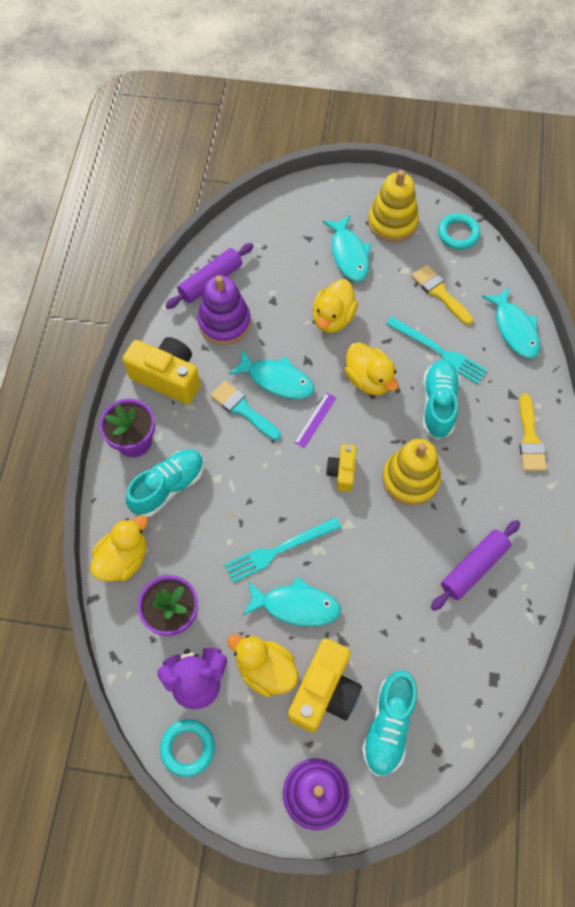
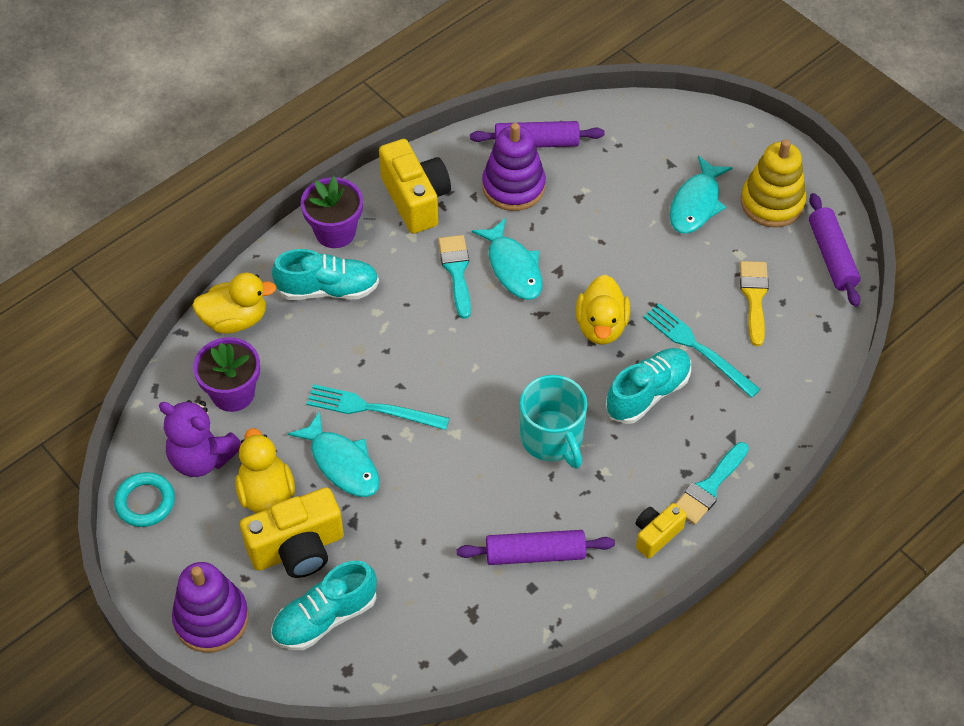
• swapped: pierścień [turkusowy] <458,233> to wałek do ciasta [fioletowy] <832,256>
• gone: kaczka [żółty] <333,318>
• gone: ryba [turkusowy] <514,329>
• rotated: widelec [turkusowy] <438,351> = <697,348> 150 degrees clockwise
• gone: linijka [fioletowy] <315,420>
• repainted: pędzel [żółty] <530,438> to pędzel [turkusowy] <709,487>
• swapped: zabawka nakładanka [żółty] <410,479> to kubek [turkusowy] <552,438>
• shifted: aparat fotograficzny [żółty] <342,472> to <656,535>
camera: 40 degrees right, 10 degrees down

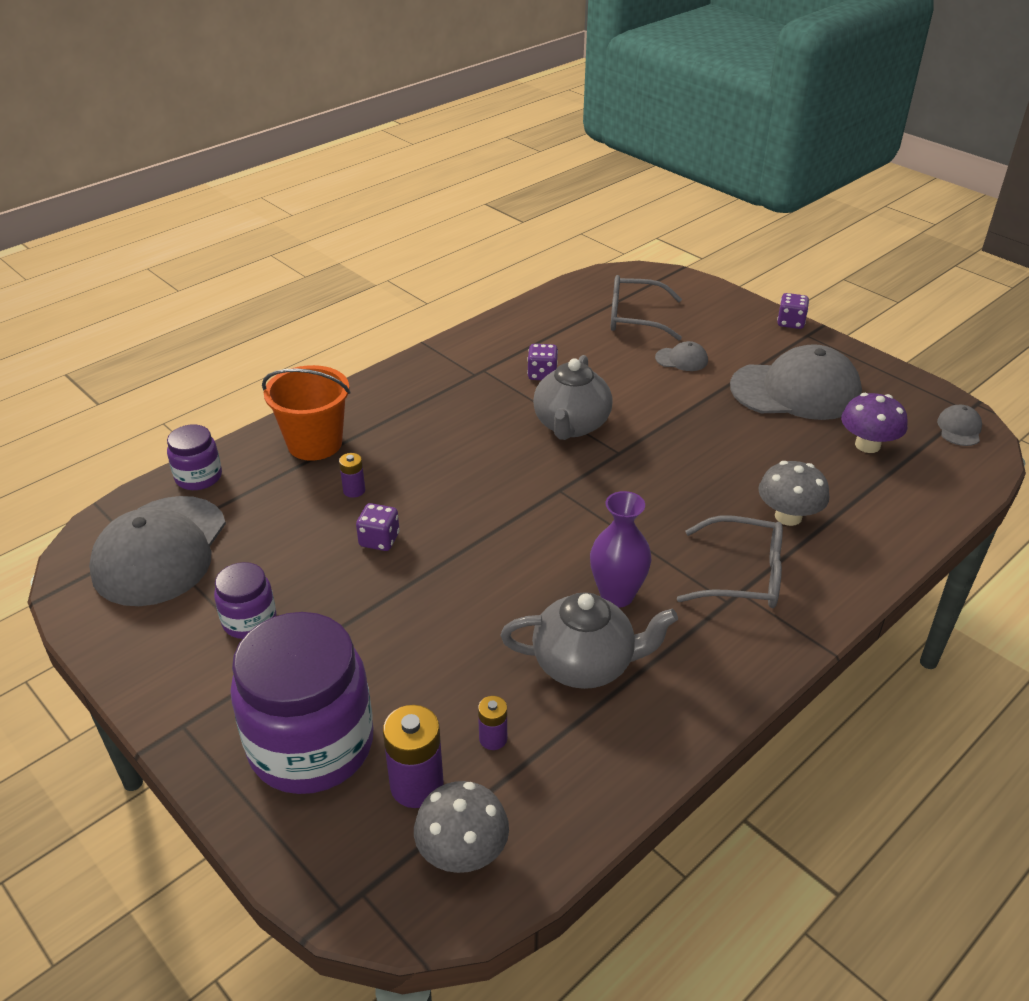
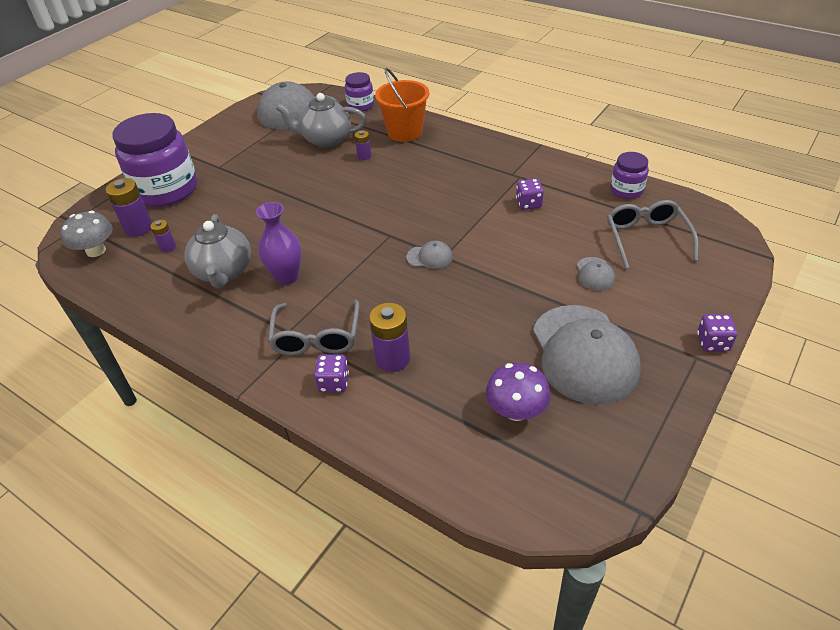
• shifted: imbryk [szary] <571,425> to <326,140>
• shifted: czapka [szary] <959,428> to <429,257>
• swapped: grzyb [szary] <788,516> to bateria [fioletowy] <392,359>
• shifted: kostka do gry [fioletowy] <379,540> to <333,382>
• shifted: słoik [fioletowy] <249,621> to <626,190>
camera: 80 degrees right, 5 degrees up

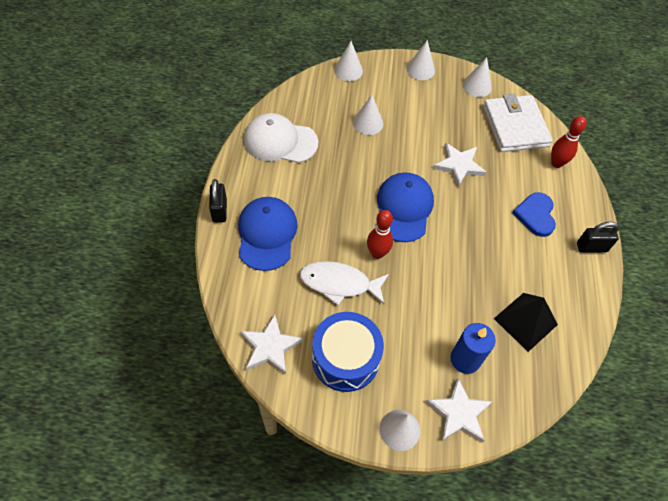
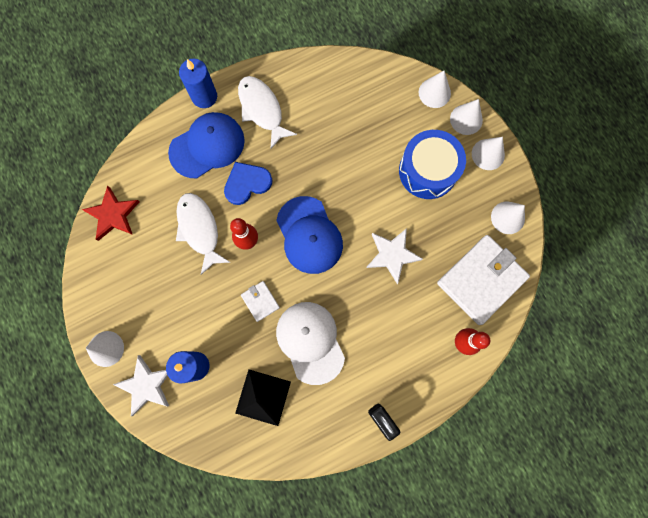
• shifted: stożek [biały] <368,123> to <466,119>
• shifted: czapka [biały] <280,141> to <310,342>
• rotated: czapka [niebieski] <404,208> = <309,235> 90 degrees clockwise
• swapped: kłódka [czarny] <219,211> to świeca [niebieski] <204,96>
• shifted: serce [niebieski] <535,215> to <247,183>
• shifted: bęben [niebieski] <345,358> to <428,171>
• repainted: gwiazda [biały] <270,346> to gwiazda [czerwony] <113,215>
• new: ryba [biały] <262,110>
• new: portfel [biały] <260,301>
camera: 60 degrees right, 20 degrees up

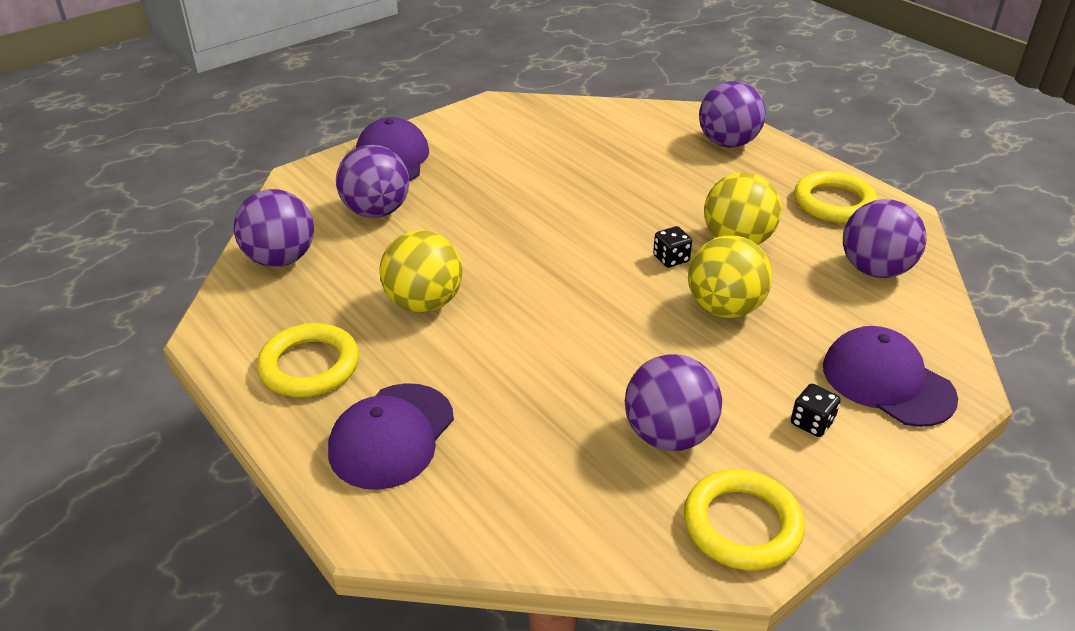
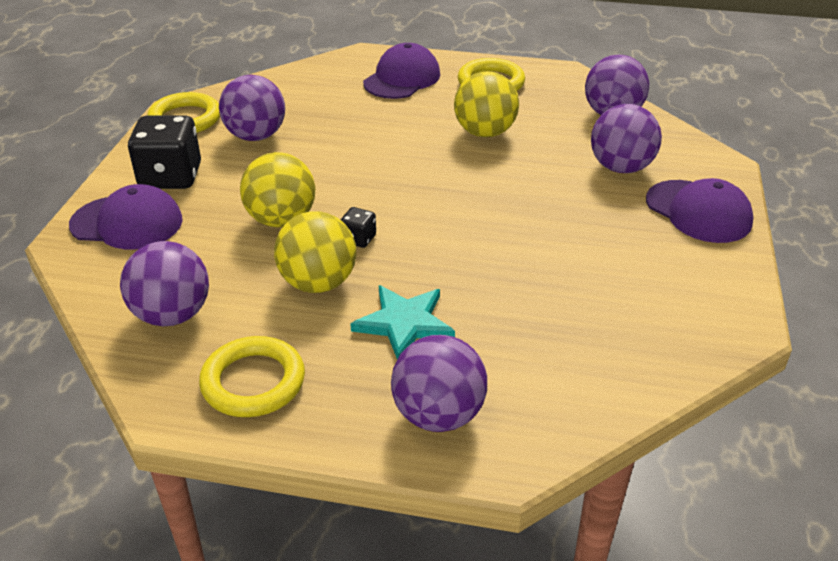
• rotated: czapka [fioletowy] <391,436> = <402,78> 45 degrees clockwise
• scaled: kostka do gry [czarny] <811,423> = <170,177> x2.15
• new: gwiazda [turkusowy] <404,323>
camera: 140 degrees right, 0 degrees up

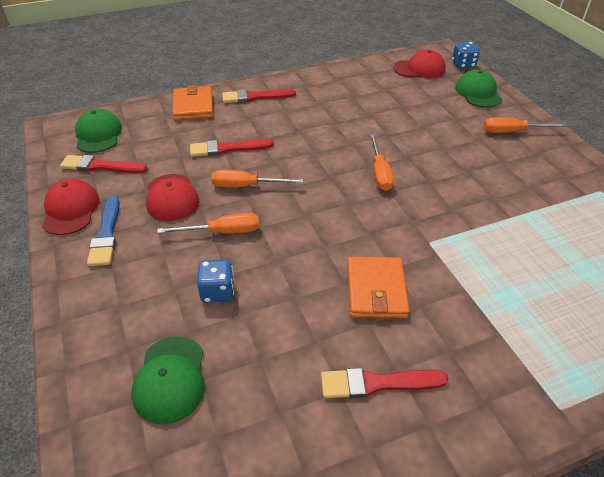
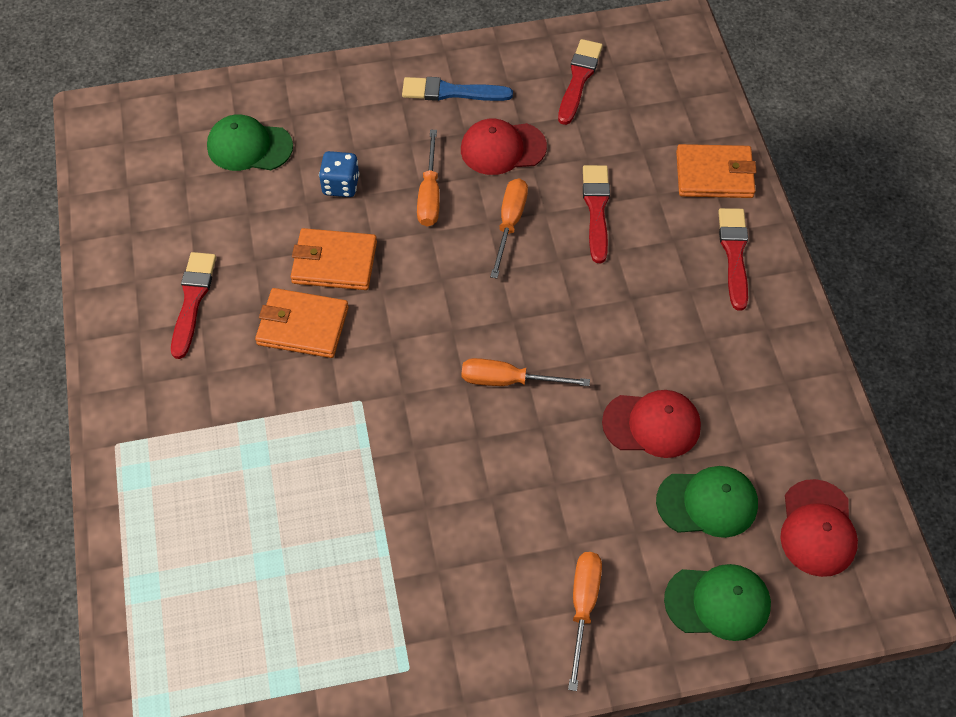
• gone: kostka do gry [niebieski] <463,65>
• shifted: czapka [zielony] <98,135> to <707,503>
• shifted: czapka [czerwony] <71,210> to <652,424>
• new: portfel [pomarańczowy] <334,262>
camera: 100 degrees right, 15 degrees up

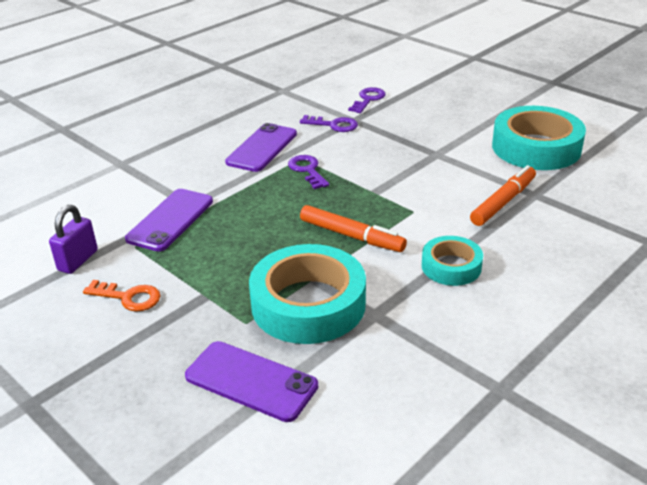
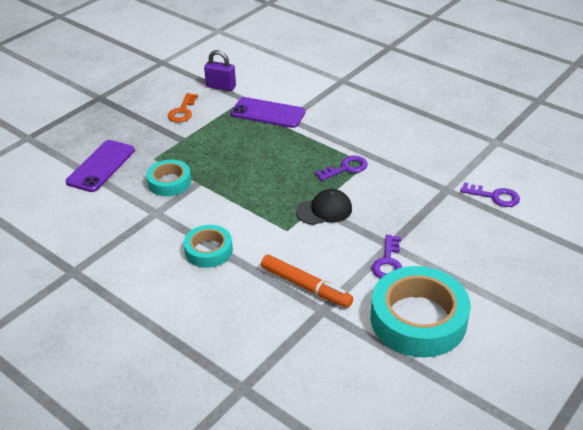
• shifted: klucz [fioletowy] <334,125> to <388,262>
• gone: telefon [fioletowy] <262,148>
• gone: flamaster [pomarańczowy] <351,236>
• scaled: taśma klejąca [turkusowy] <308,304> = <169,182> x0.55
• new: czapka [czarny] <324,210>
camera: 85 degrees right, 5 degrees up

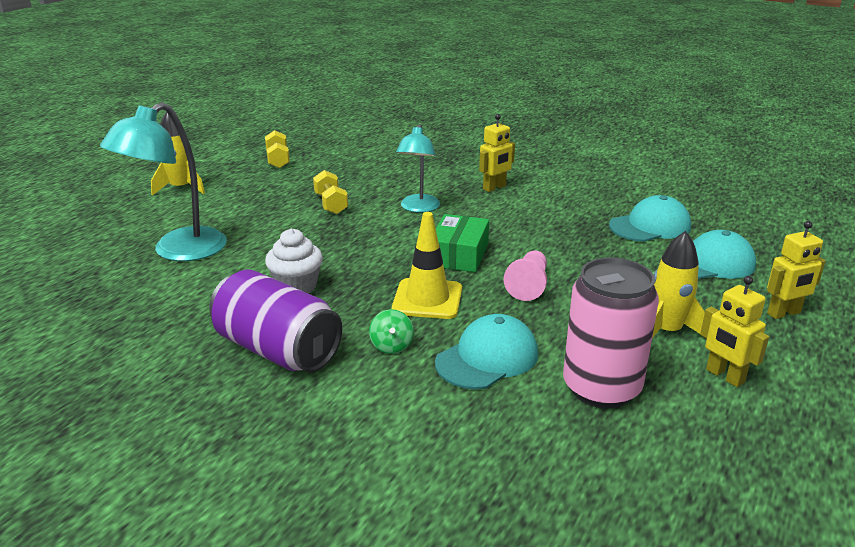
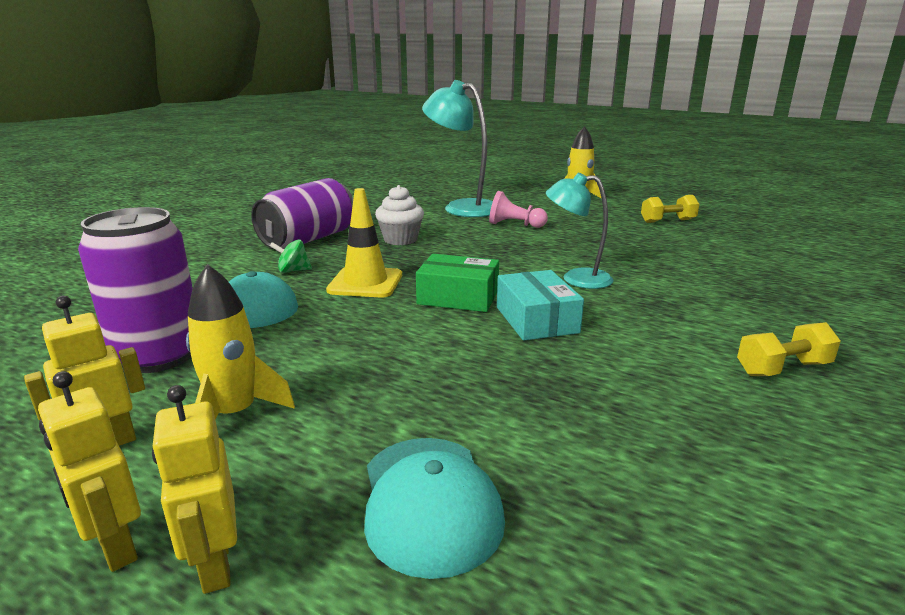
• shifted: robot [żółty] <494,188> to <115,547>
• shifted: hantel [żółty] <331,204> to <782,369>
• gone: czapka [turkusowy] <650,226>
• shifted: pionek [różowy] <528,285> to <515,225>
• repainted: puszka [różowy] <601,388> to puszka [fioletowy] <159,355>
• new: pudełko [turkusowy] <536,320>
camera: 90 degrees right, 5 degrees down

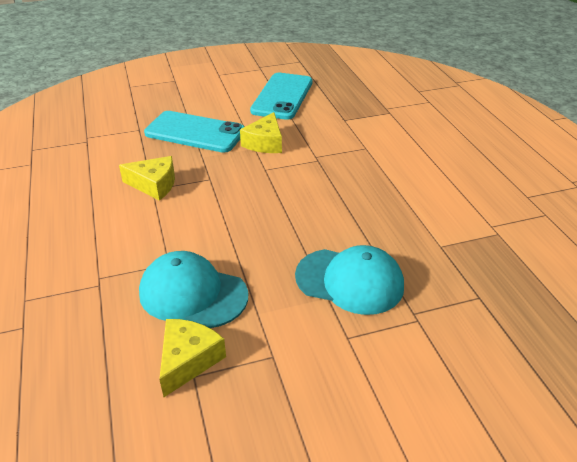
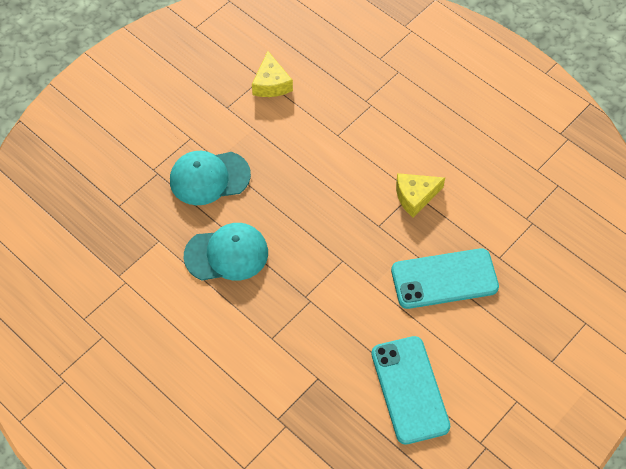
• gone: ser [żółty] <265,143>
• shifted: czapka [turkusowy] <193,294> to <226,254>
camera: 150 degrees right, 20 degrees up

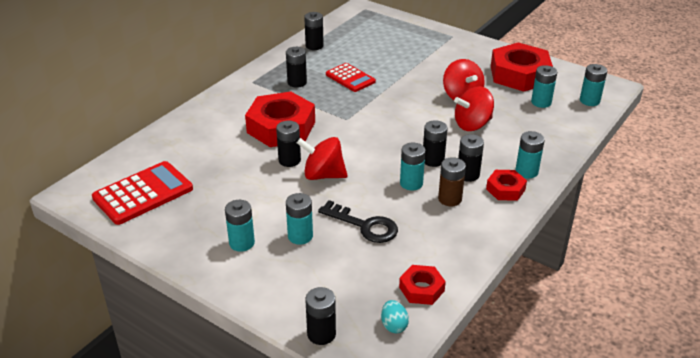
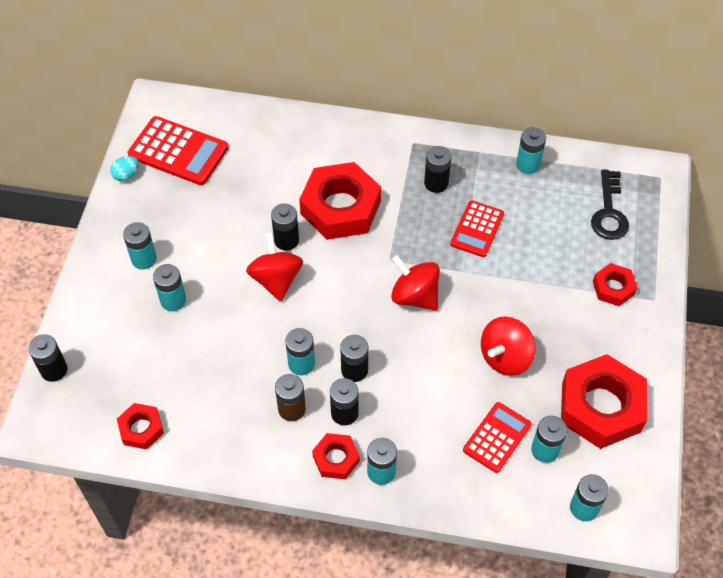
• repainted: bateria [czarny] <314,46> to bateria [turkusowy] <528,165>
• shifted: bączek [czerwony] <472,124> to <414,296>
• shifted: klucz [czarny] <364,225> to <609,212>
• shifted: jajko [turkusowy] <394,325> to <126,175>
• new: nakrętka [czerwony] <613,288>
• new: kalkulator [czerwony] <497,437>
camera: 65 degrees right, 20 degrees up

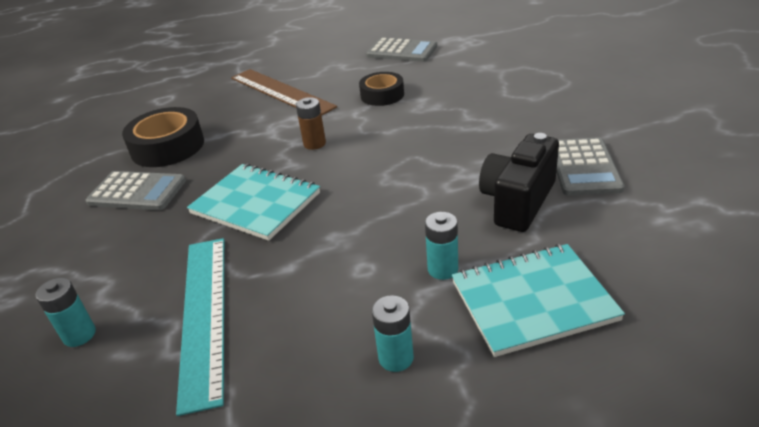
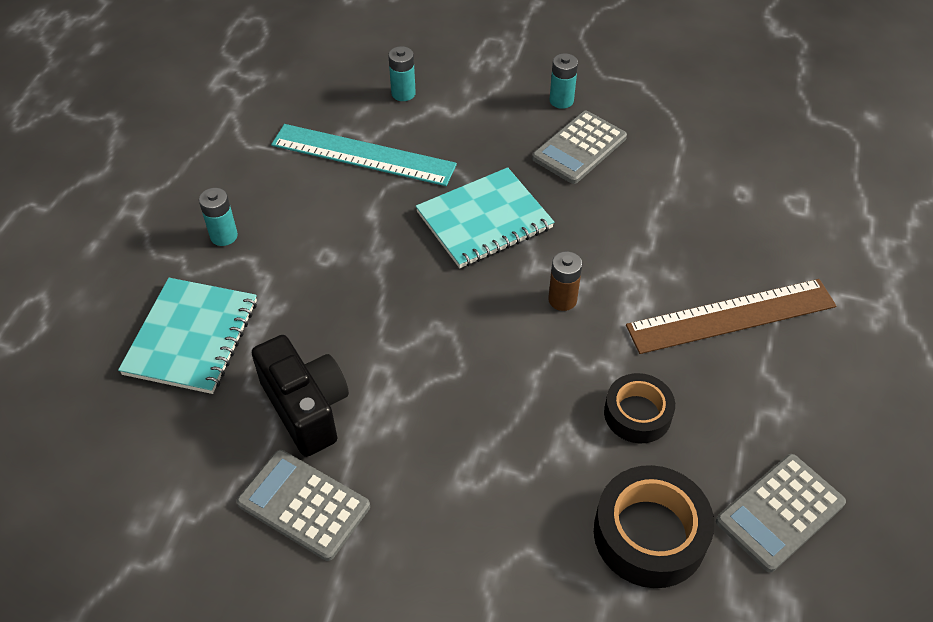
• shifted: taśma klejąca [czarny] <167,147> to <649,534>
• shifted: bateria [turkusowy] <443,269> to <561,100>
camera: 115 degrees right, 15 degrees up

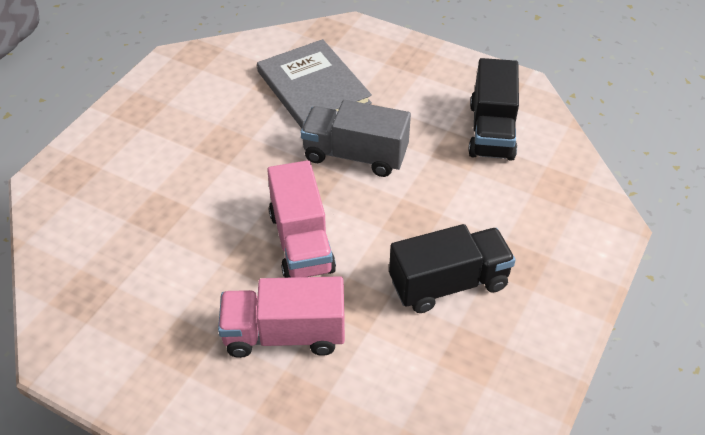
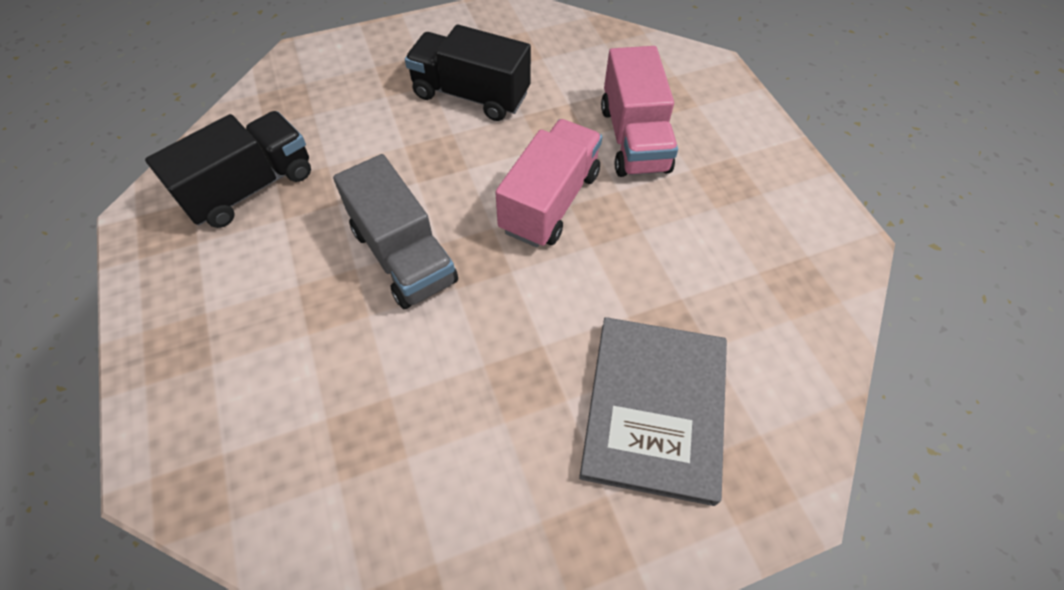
• shifted: książka [szary] <313,87> to <654,409>
• rotated: ciężarówka [różowy] <284,334> = <634,139> 45 degrees clockwise
camera: 140 degrees left, 10 degrees up

